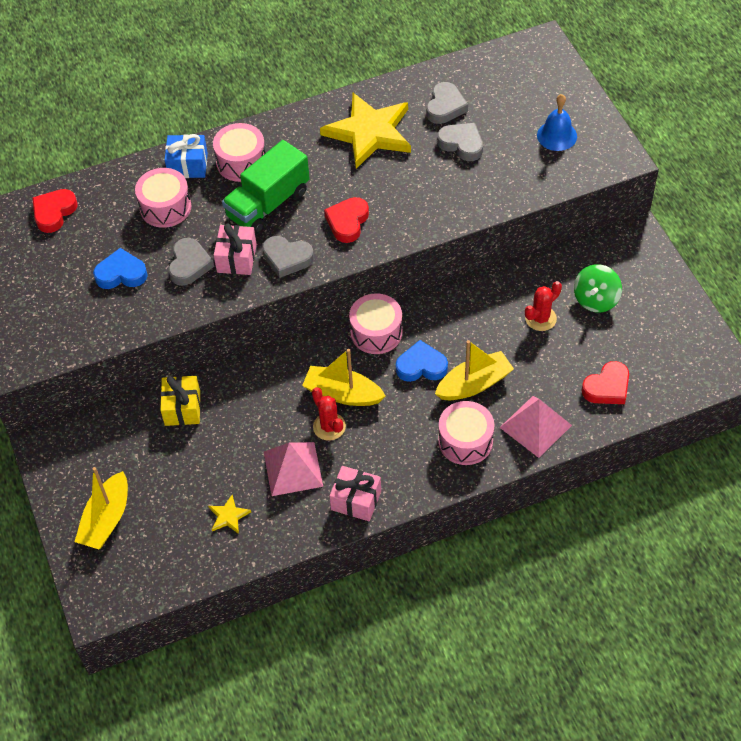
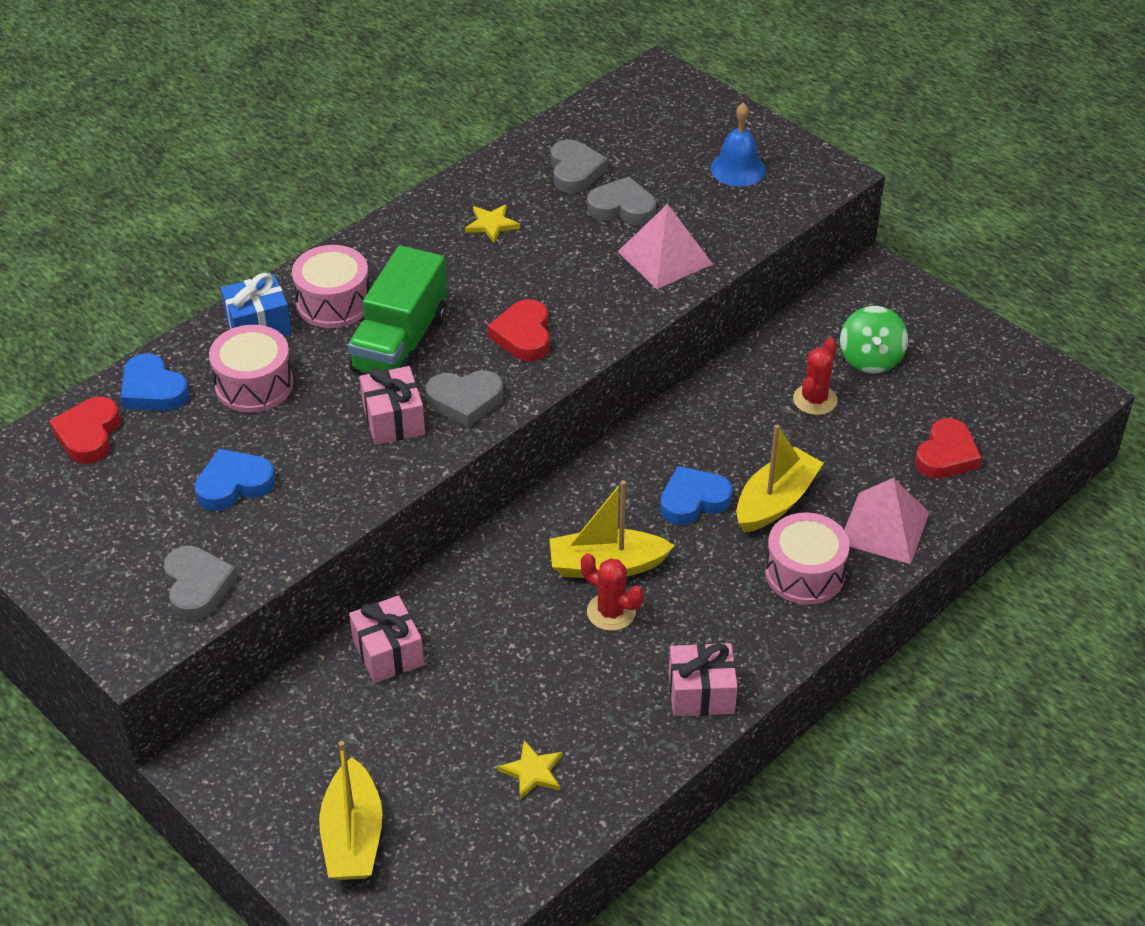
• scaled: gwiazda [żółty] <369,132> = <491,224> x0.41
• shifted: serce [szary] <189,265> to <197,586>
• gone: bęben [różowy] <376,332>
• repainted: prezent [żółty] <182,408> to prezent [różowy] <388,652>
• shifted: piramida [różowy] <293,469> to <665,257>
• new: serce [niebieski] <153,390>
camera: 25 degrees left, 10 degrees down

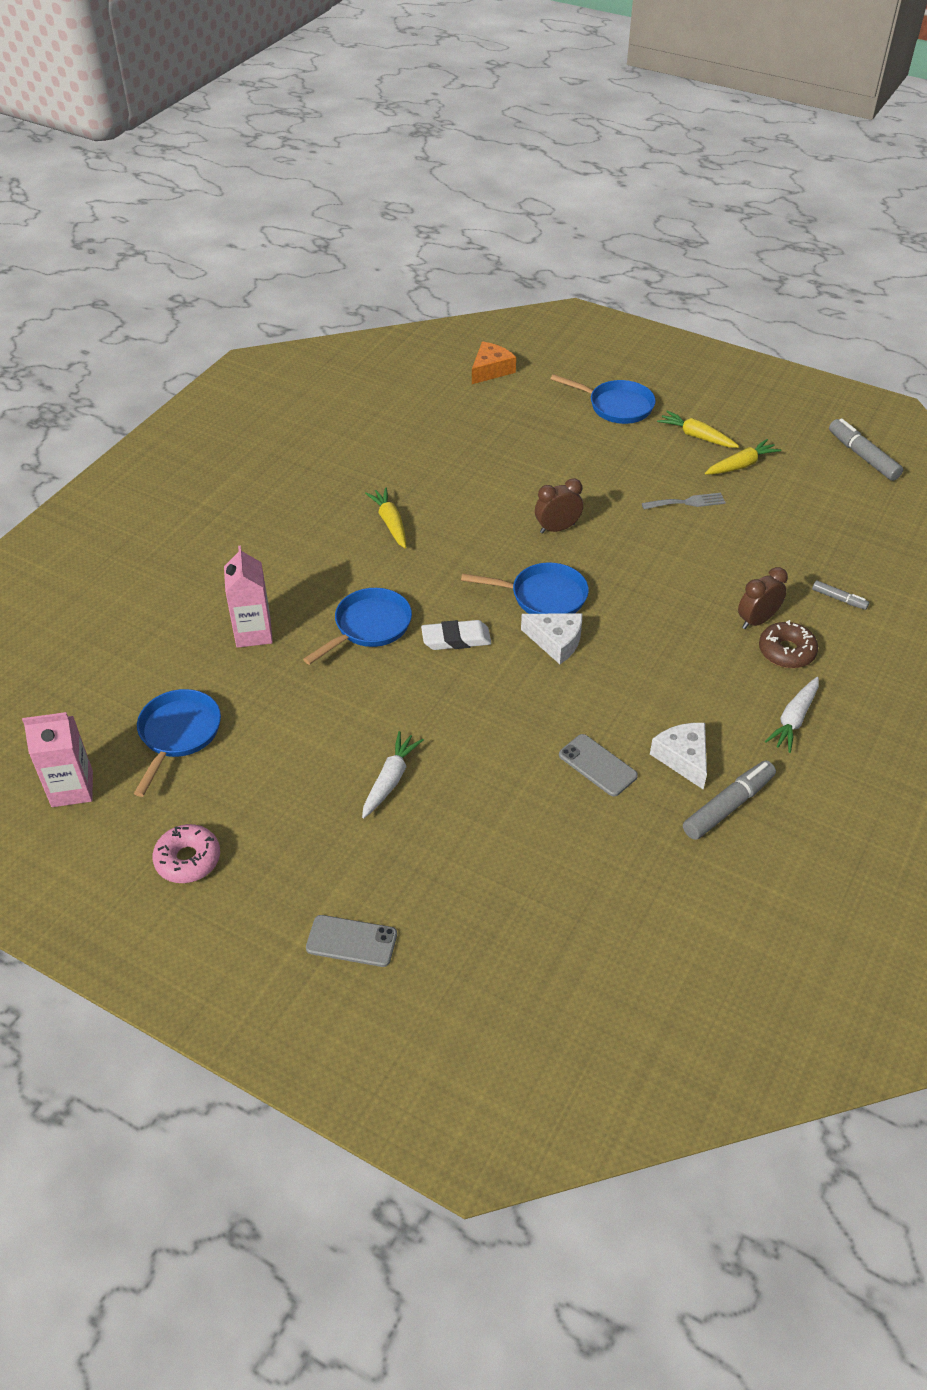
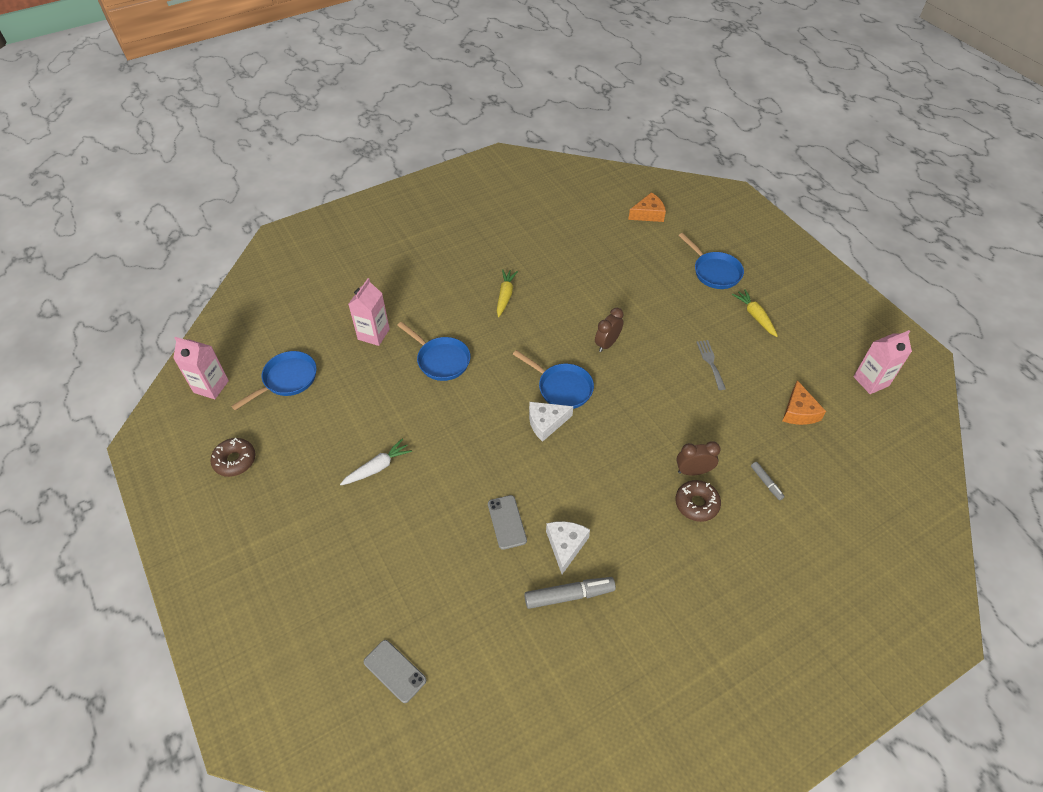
• swapped: flamaster [szary] <862,456> to karton mleka [różowy] <871,381>
• gone: marchewka [żółty] <741,465>
• rotated: budzik [brązowy] <557,528> = <607,344> 60 degrees counterclockwise
• rotated: widelec [szary] <687,502> = <710,362> 120 degrees counterclockwise
• rotated: patelnia [niebieski] <369,626> = <441,360> 60 degrees clockwise
• rotated: ser [biały] <556,641> = <546,423> 105 degrees clockwise
• gone: gumka do mazania [biały] <456,639>
• gone: marchewka [biały] <793,719>
• repainted: donut [różowy] <188,859> to donut [brązowy] <235,460>
• shifted: telefon [szary] <351,941> to <394,671>
• new: ser [pomarańczowy] <799,411>
camera: 30 degrees right, 5 degrees up

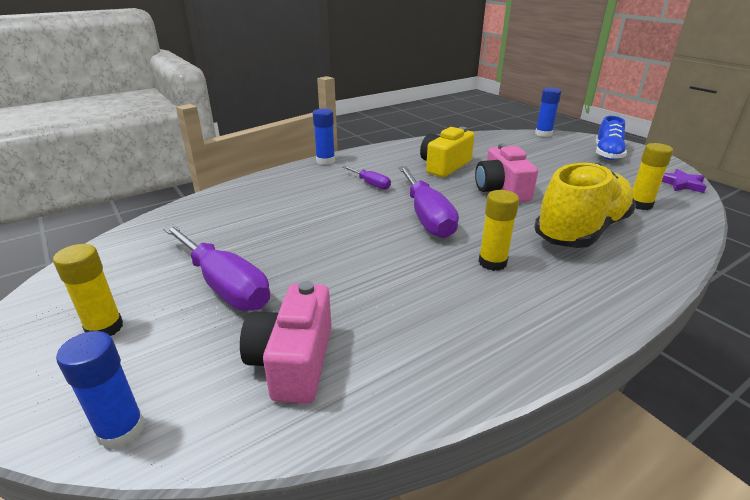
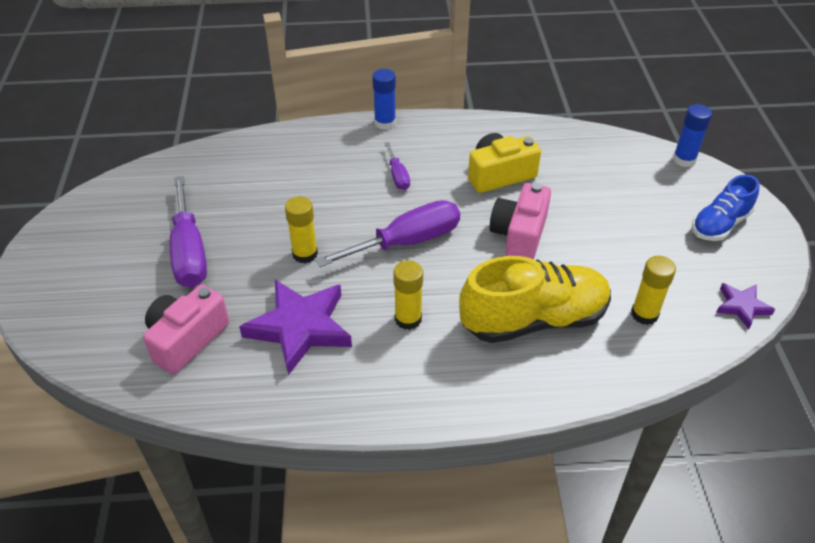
• rotated: śrubokręt [fioletowy] <427,217> = <407,242> 135 degrees counterclockwise
• shifted: klej w sztyfcie [żółty] <104,328> to <305,254>
• gone: klej w sztyfcie [niebieski] <121,430>
• new: gwiazda [fioletowy] <300,327>
camera: 30 degrees right, 15 degrees up

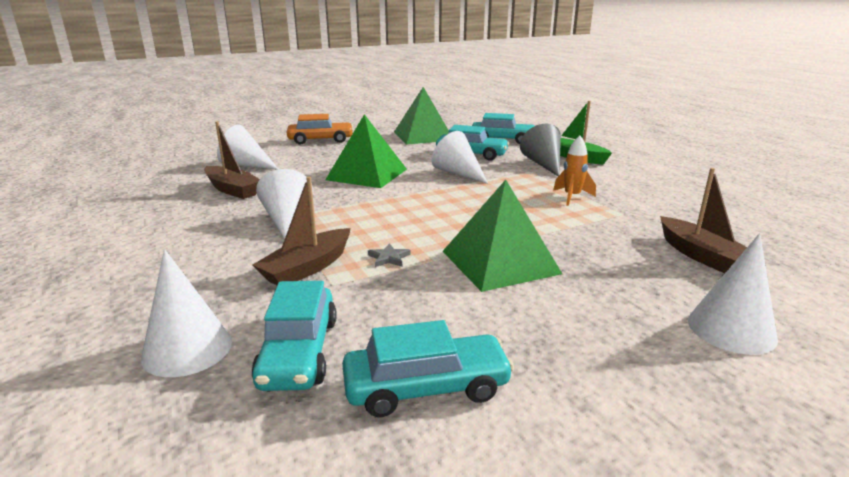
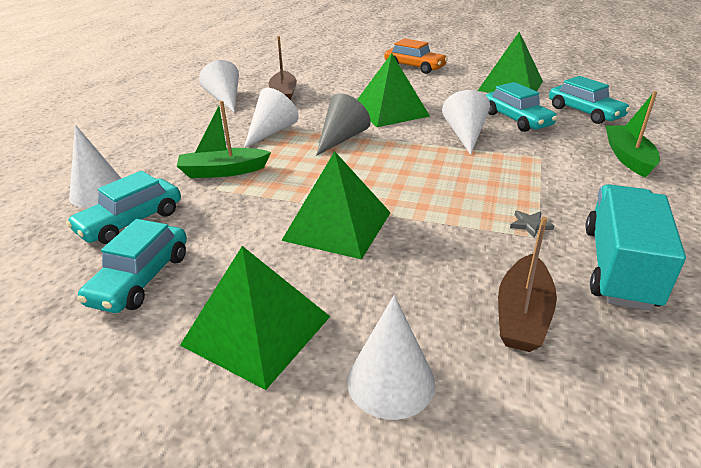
• shifted: stożek [szary] <543,164> to <341,139>
• shifted: stożek [biały] <246,165> to <225,99>
• gone: rakieta [pomarańczowy] <572,197>
• repainted: łódka [brązowy] <307,268> to łódka [zielony] <223,171>
• shifted: gwiazda [szary] <389,258> to <530,225>
• rotated: samochód [turkusowy] <426,387> = <141,279> 75 degrees clockwise
• new: ciężarówka [turkusowy] <619,267>
• new: piramida [zielony] <257,330>
camera: 45 degrees right, 10 degrees up

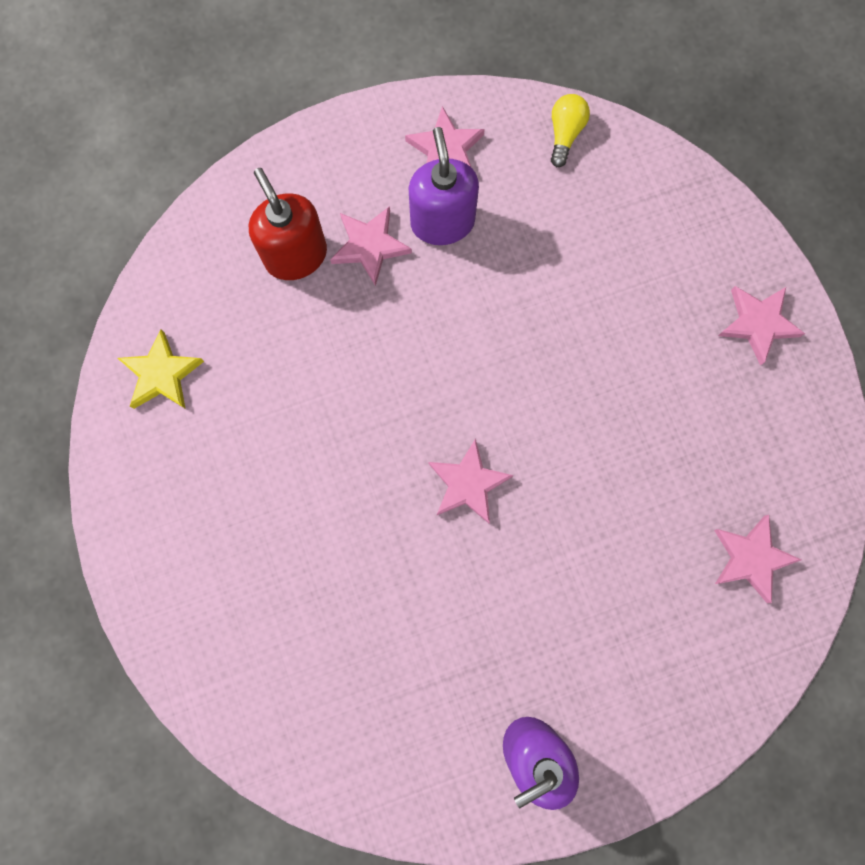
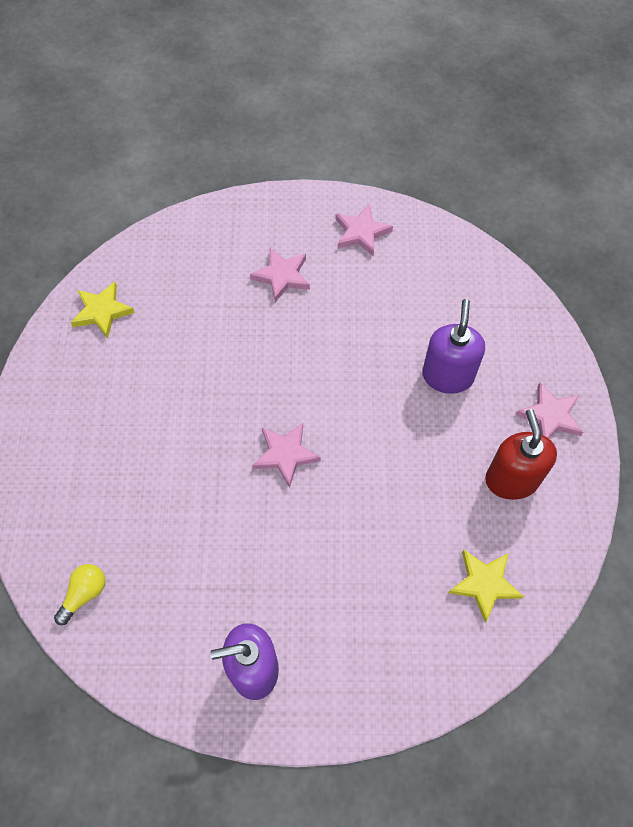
• shifted: żarówka [żółty] <565,134> to <84,594>
• shifted: dozownik mydła [fioletowy] <442,222> to <447,376>
• shifted: dozownik mydła [czerwony] <295,255> to <511,479>
• repainted: gwiazda [różowy] <751,558> to gwiazda [żółty] <484,584>
camera: 20 degrees right, 15 degrees down

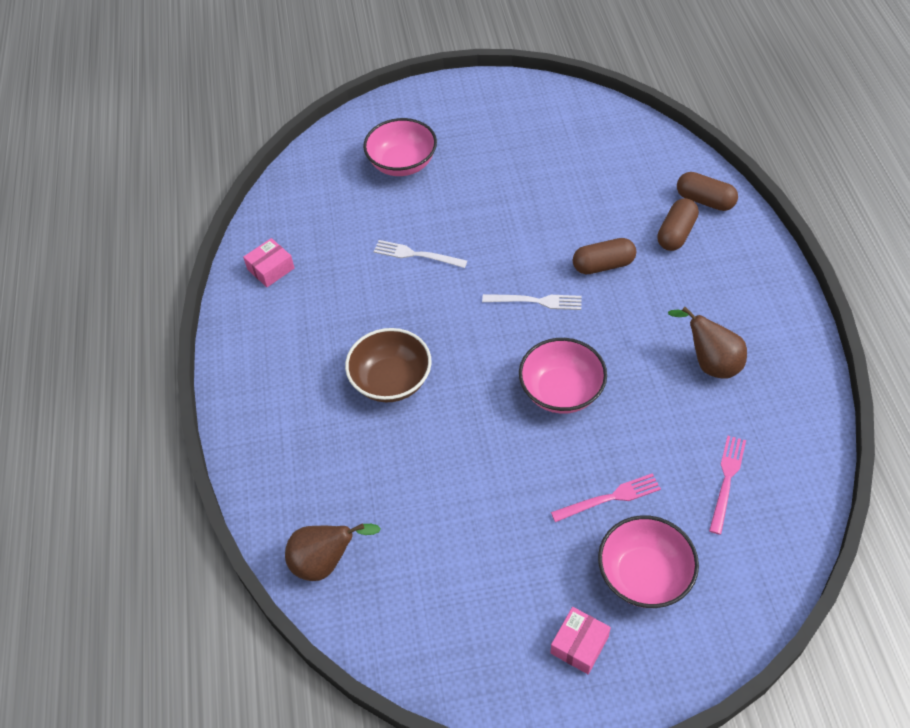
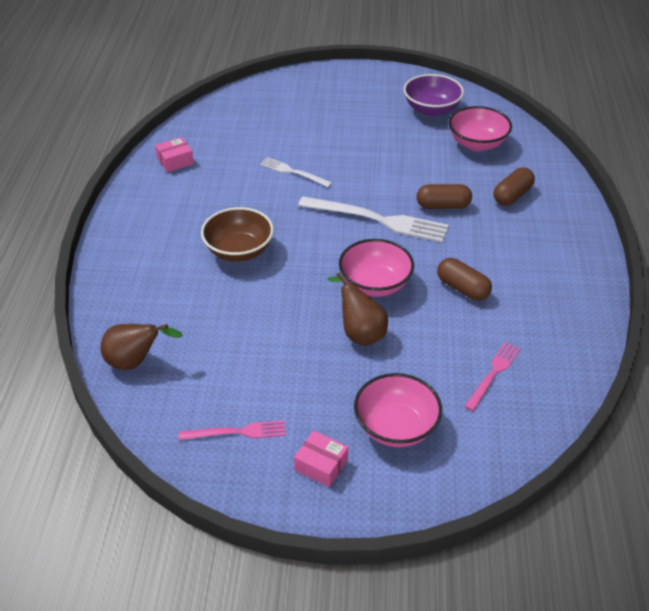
• shifted: miska [różowy] <402,164> to <477,143>
• shifted: kapsułka [brązowy] <705,200> to <462,288>
• scaled: widelec [biały] <535,301> = <377,220> x1.81
• shifted: gruszka [brązowy] <710,363> to <360,333>
• shifted: widelec [różowy] <609,498> to <236,432>
• rotated: pudełko [różowy] <579,644> = <321,465> 75 degrees clockwise
• new: miska [fioletowy] <431,109>
camera: 10 degrees right, 10 degrees down

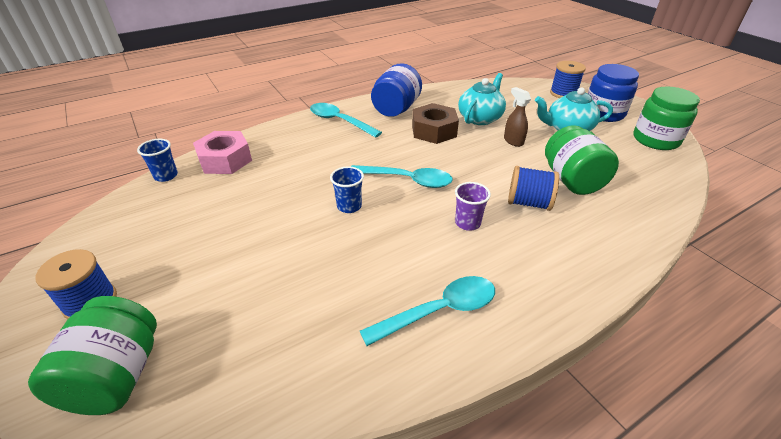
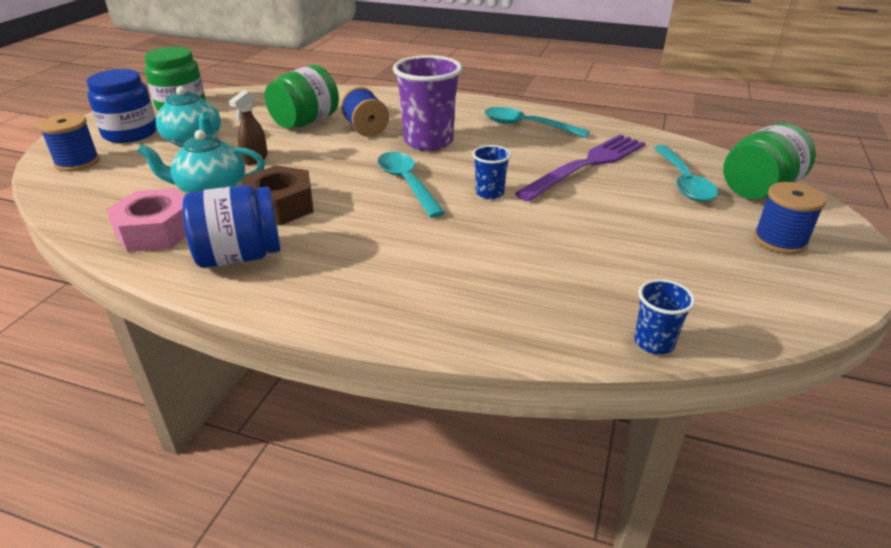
• shifted: łyżka [turkusowy] <340,121> to <683,181>
• shifted: nakrętka [różowy] <225,160> to <156,231>
• scaled: szklanka [fioletowy] <467,223> = <428,141> x2.01
• new: widelec [fioletowy] <586,165>
camera: 130 degrees left, 5 degrees down

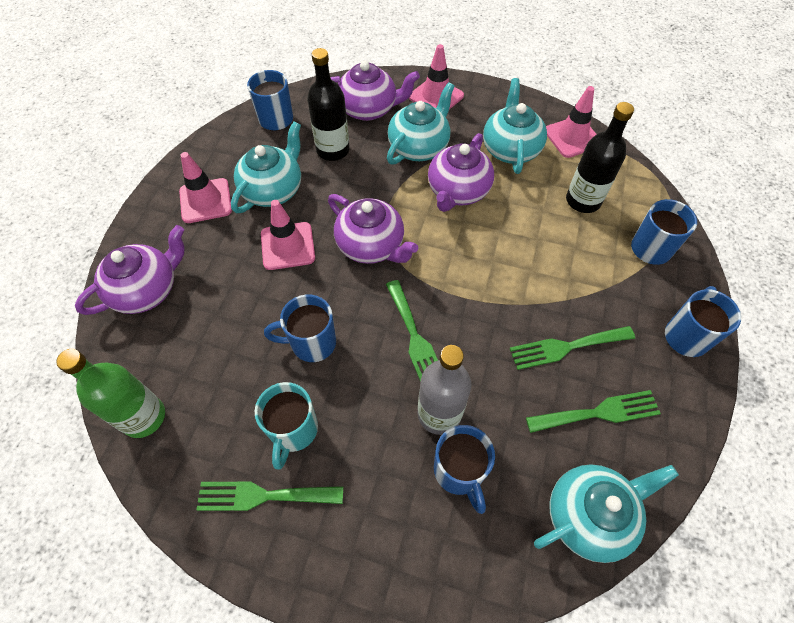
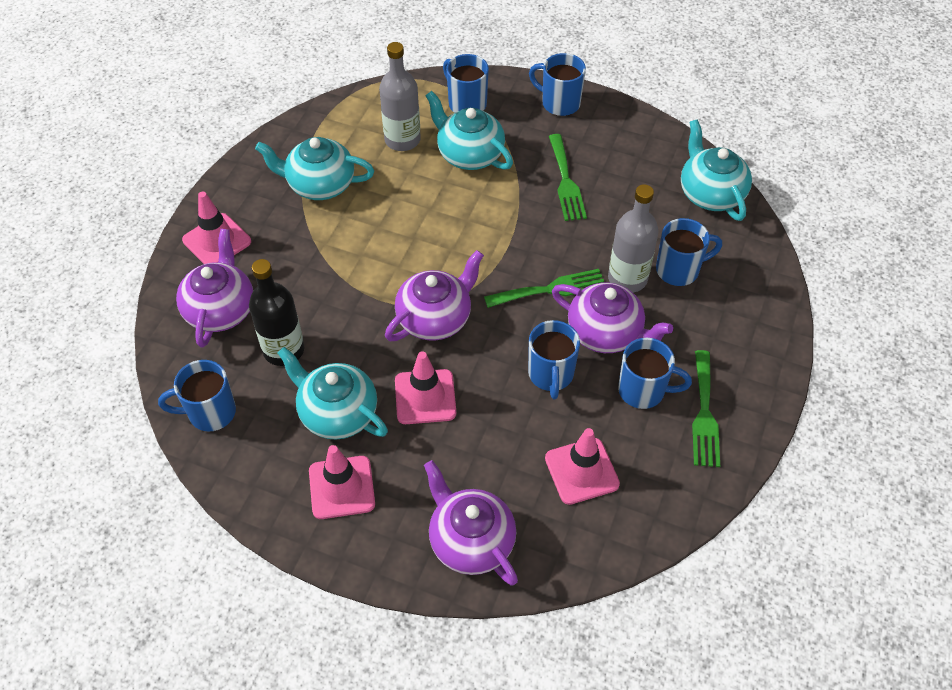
• shifted: imbryk [turkusowy] <419,147> to <469,154>
• shifted: pachołek [różowy] <572,137> to <581,471>
• repainted: butelka [czarny] <583,200> to butelka [szary] <402,140>
• shifted: imbryk [fioletowy] <457,191> to <606,333>
• gone: butelka [zielony] <144,417>
• repainted: kubek [turkusowy] <293,431> to kubek [niebieski] <643,390>
• gone: widelec [zielony] <598,412>
camera: 85 degrees left, 5 degrees down

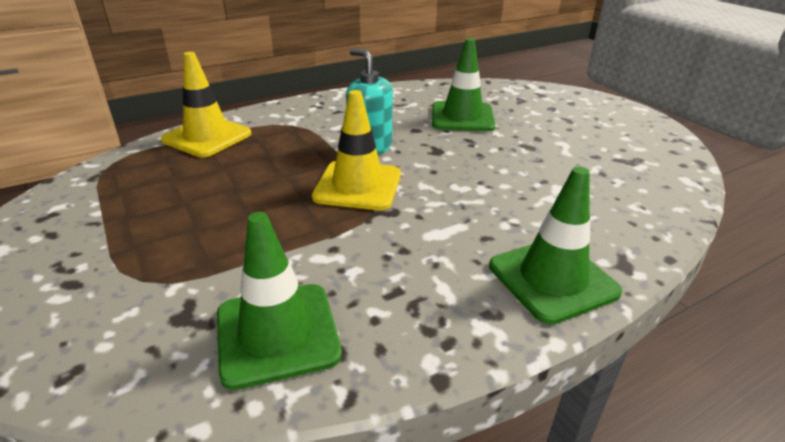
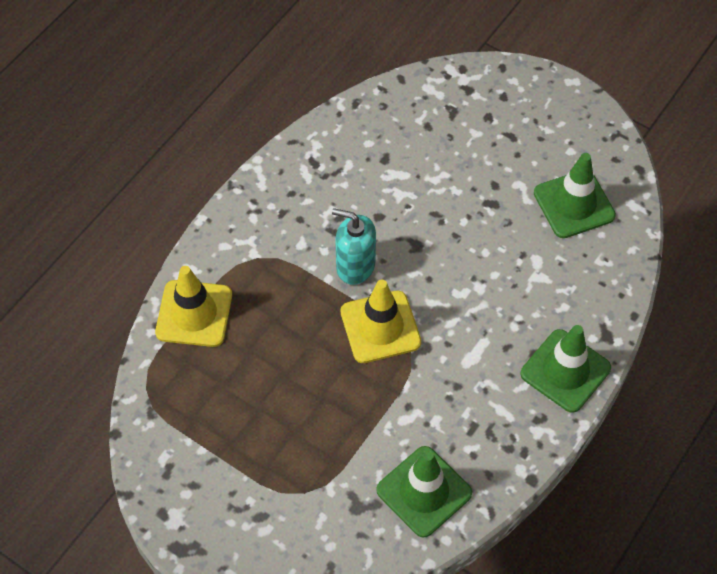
• shifted: pachołek [zielony] <462,117> to <574,204>
camera: 25 degrees left, 25 degrees up

